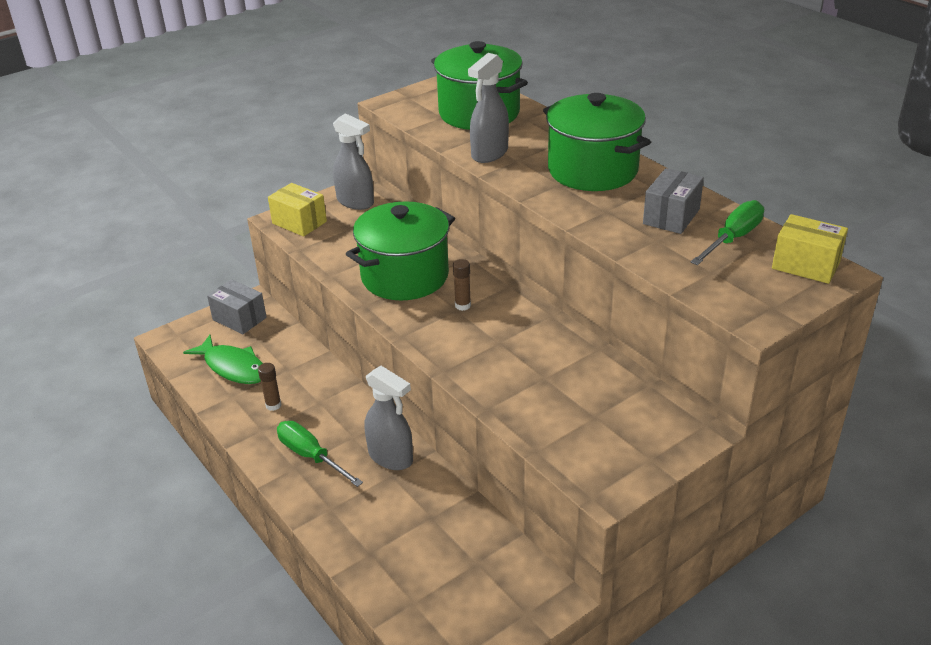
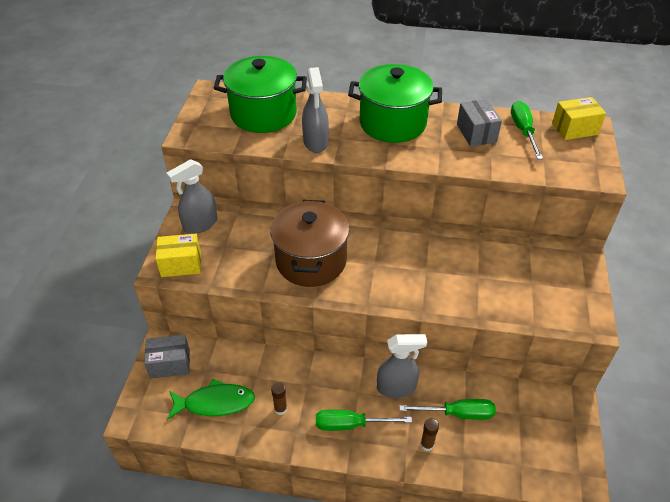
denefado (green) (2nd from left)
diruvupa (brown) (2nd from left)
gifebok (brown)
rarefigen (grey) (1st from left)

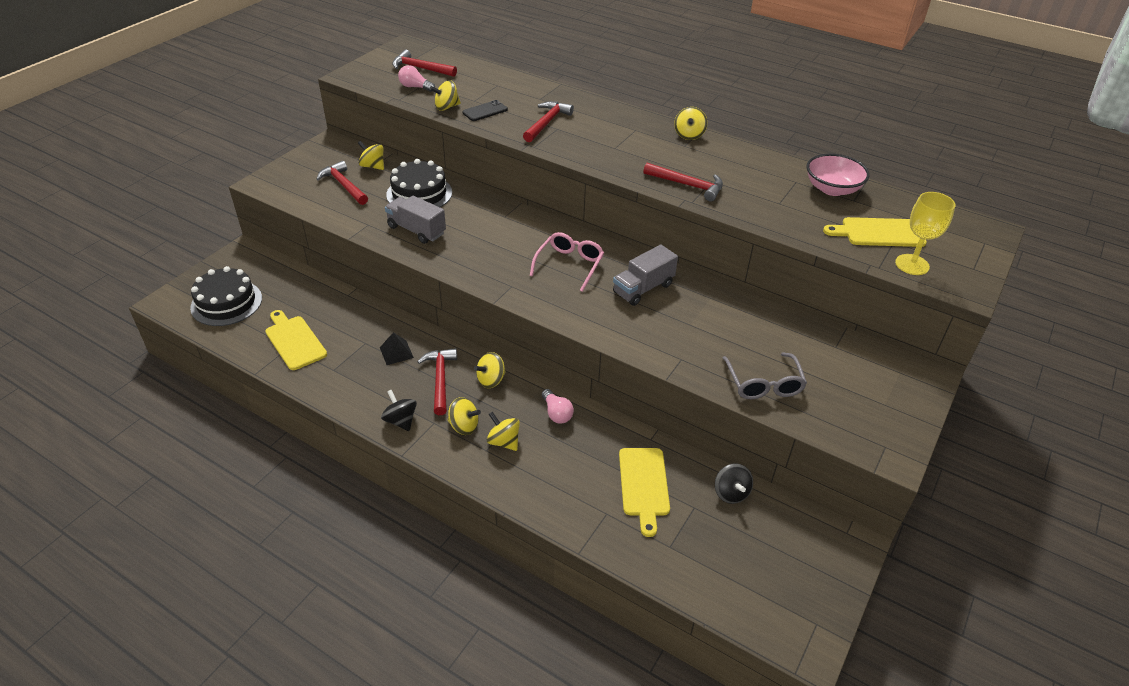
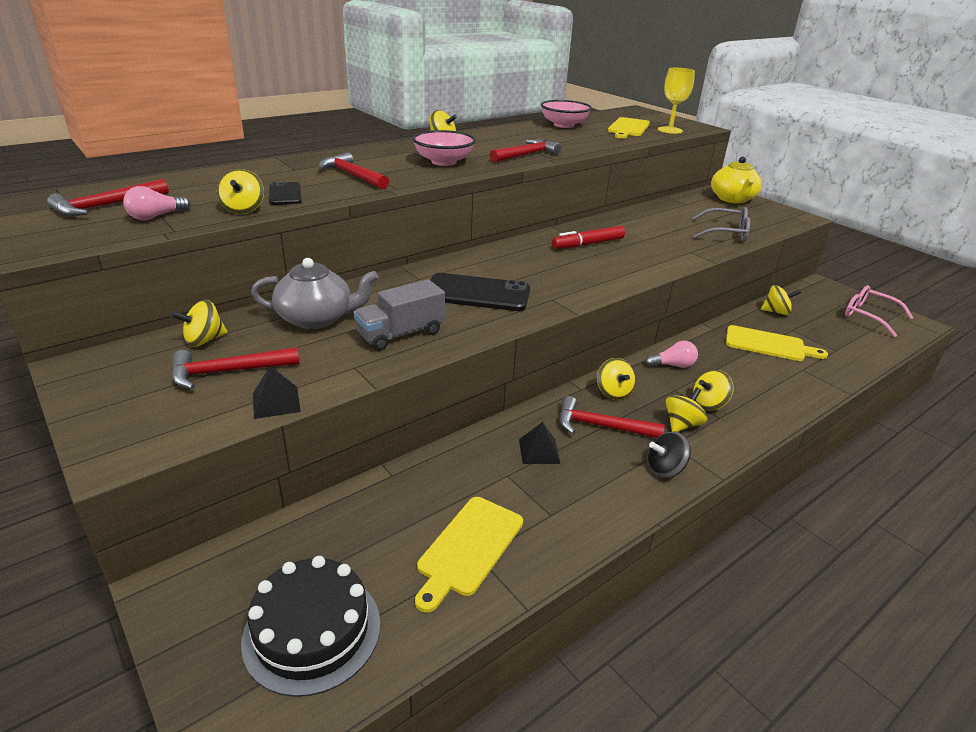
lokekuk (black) (1st from left)
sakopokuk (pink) (1st from left)
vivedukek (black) (2nd from left)
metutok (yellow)
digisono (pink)
metutok (grey)
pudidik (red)
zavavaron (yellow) (7th from left)
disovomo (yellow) (1st from left)

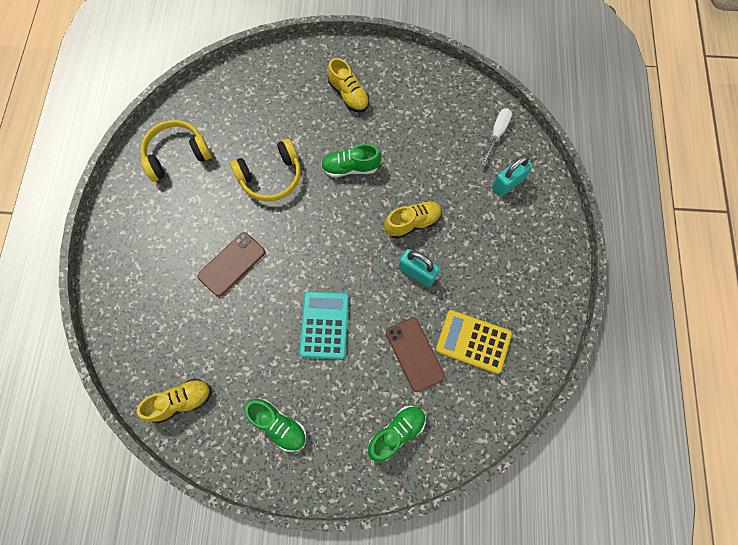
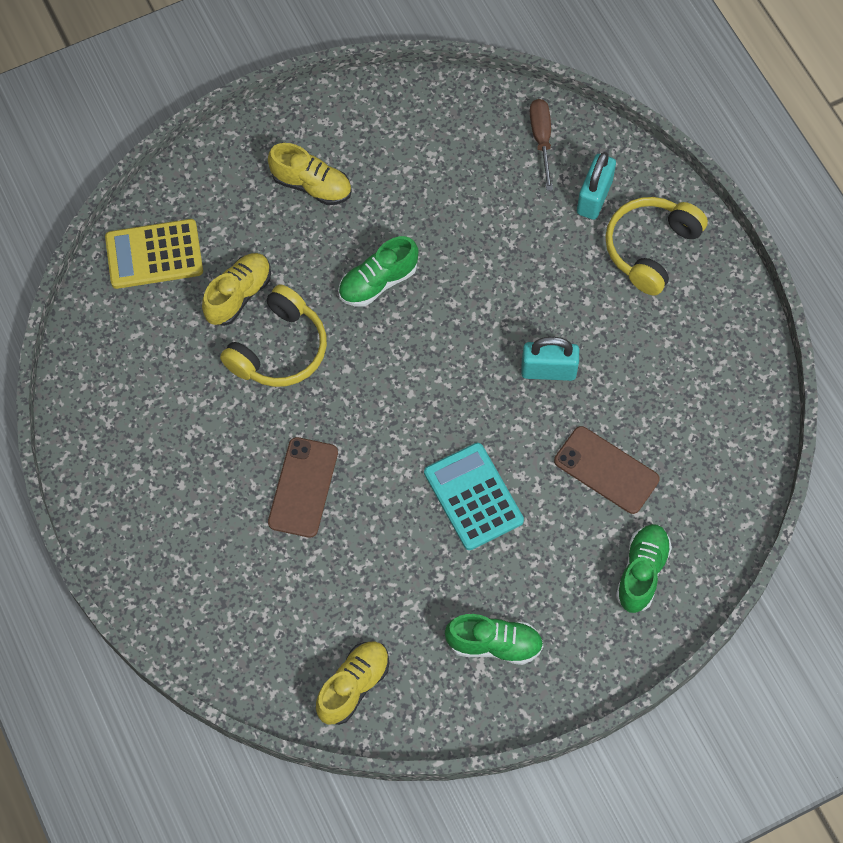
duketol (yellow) (2nd from left)
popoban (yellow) (1st from left)
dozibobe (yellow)
denefado (brown)

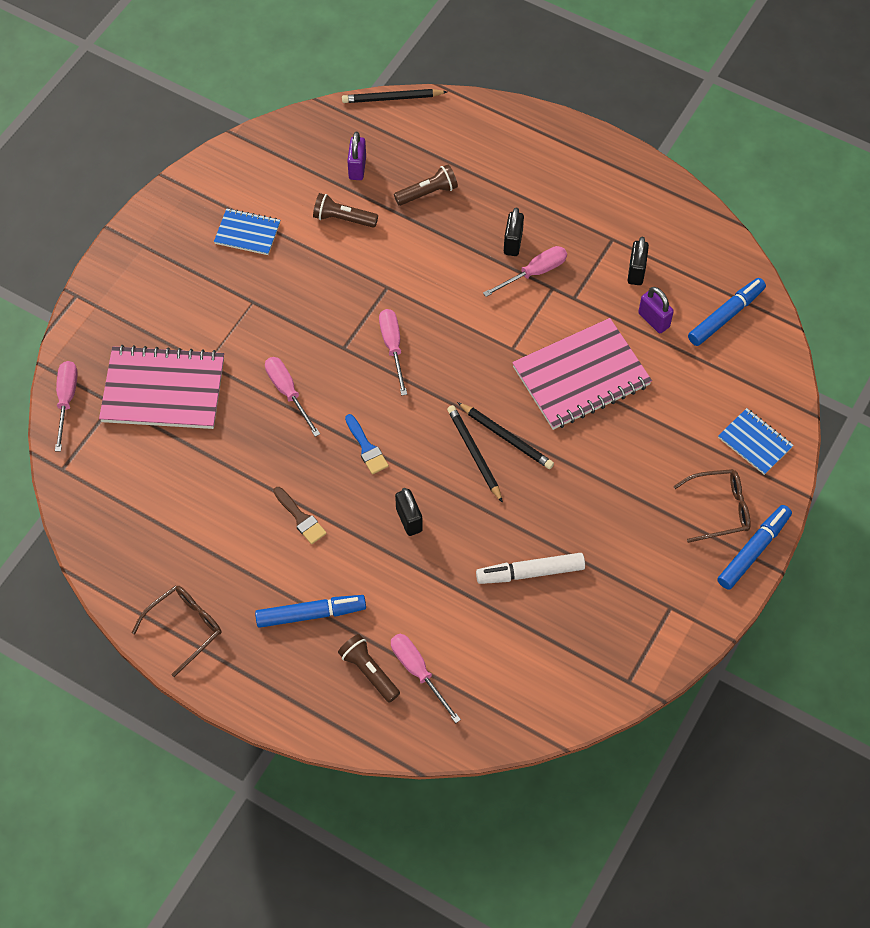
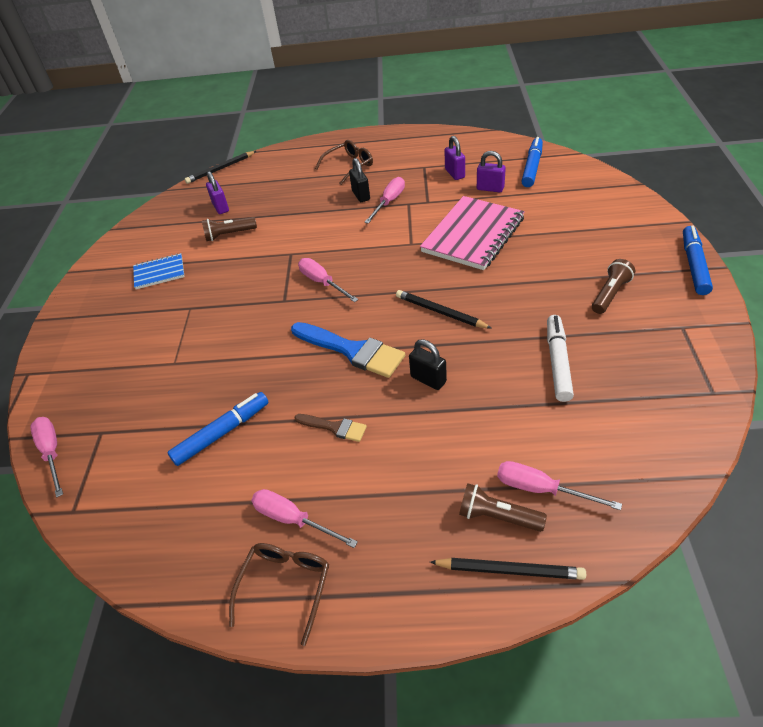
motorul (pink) (1st from left in the first image)
motorul (blue) (2nd from left in the first image)
pudidik (blue) (1st from left)
denefado (pink) (2nd from left)
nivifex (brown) (3rd from left)
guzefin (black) (3rd from left)
digisono (brown) (2nd from left)
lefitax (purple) (2nd from left)
pudidik (white)
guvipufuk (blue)

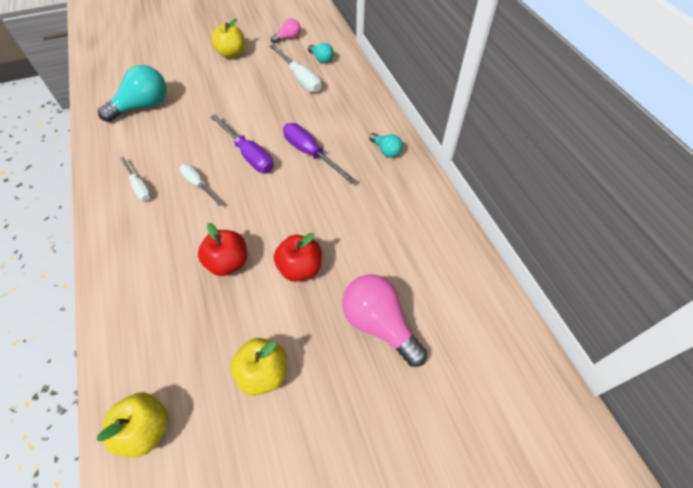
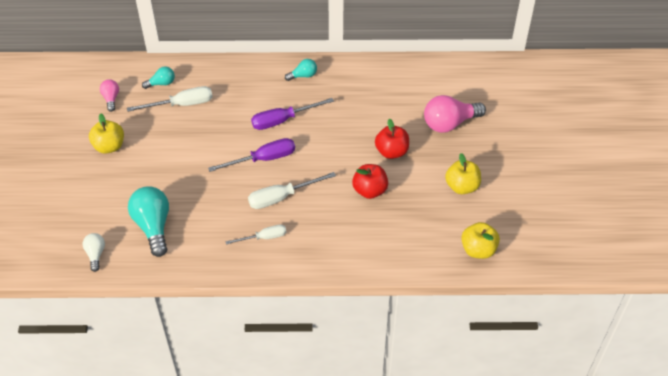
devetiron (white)
denefado (white) (3rd from left)

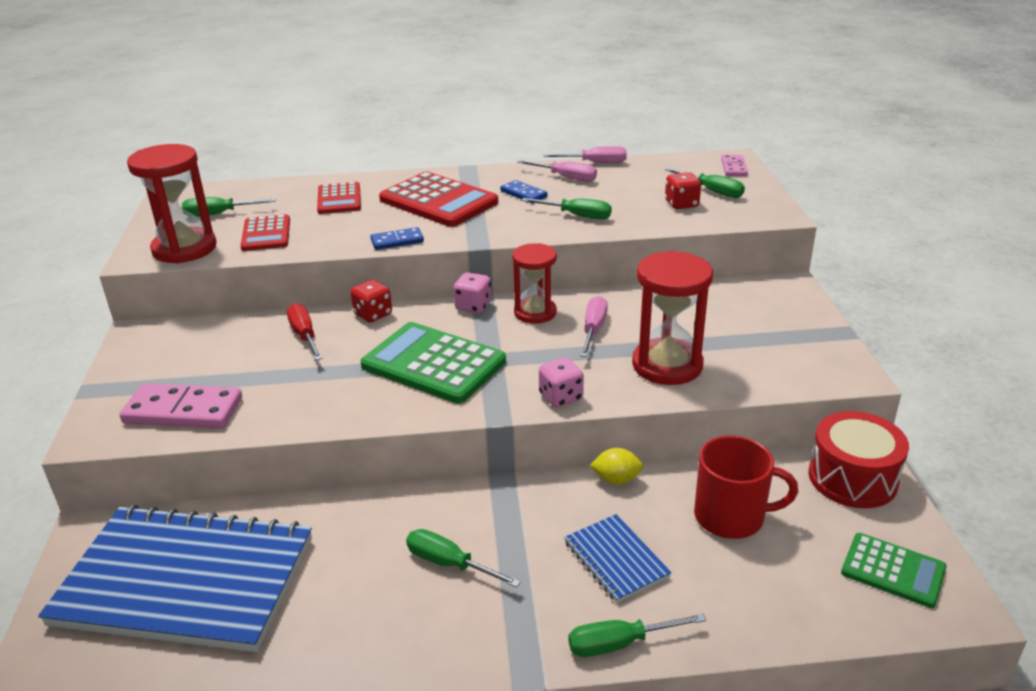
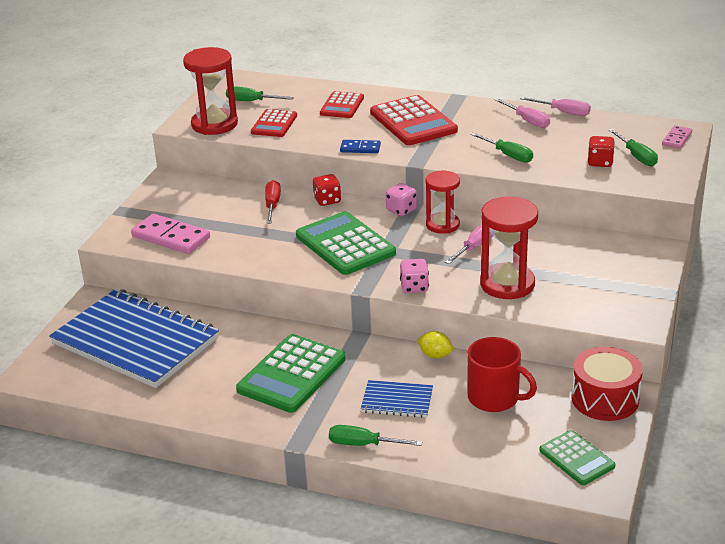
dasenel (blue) (2nd from left in the first image)
dozibobe (green) (1st from left)
motorul (blue) (2nd from left)

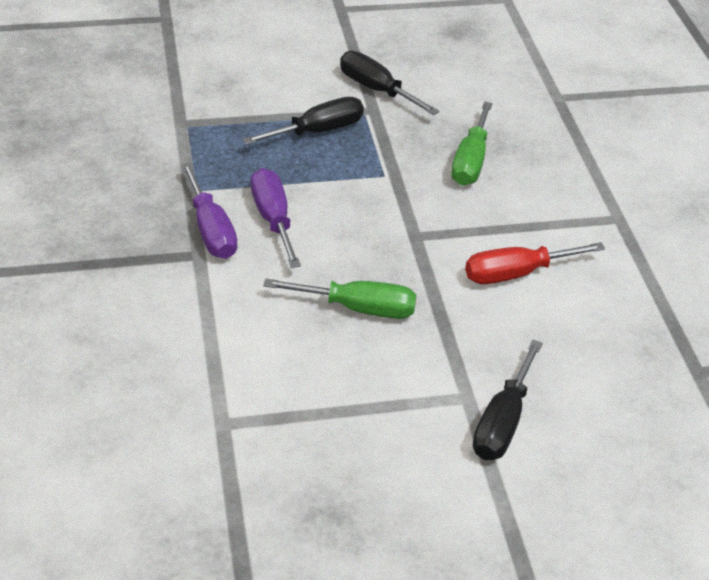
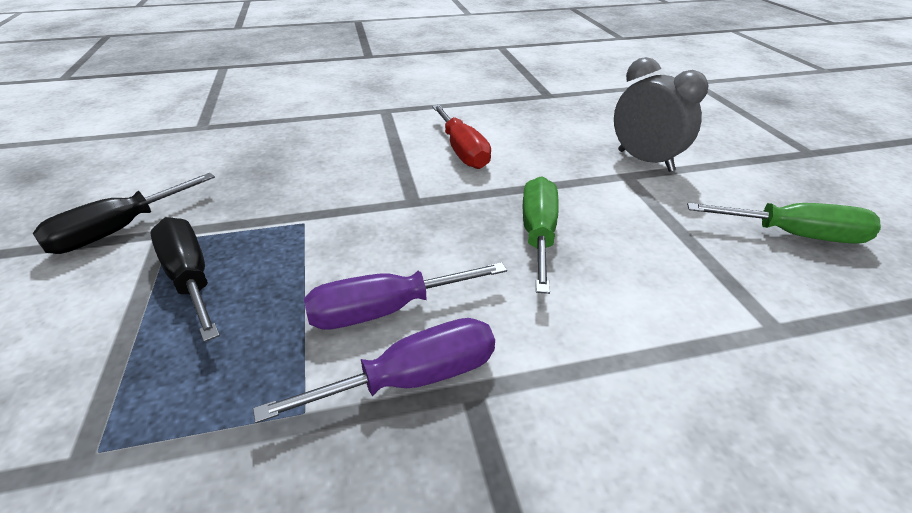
denefado (green) (2nd from left)
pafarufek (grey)

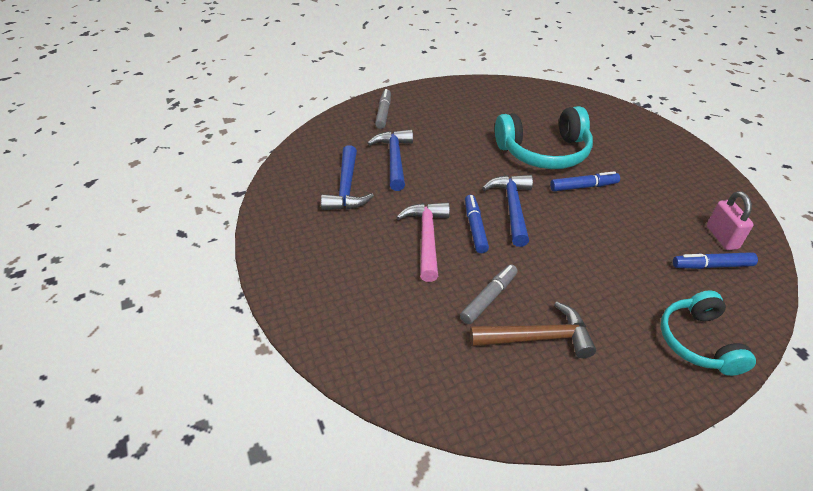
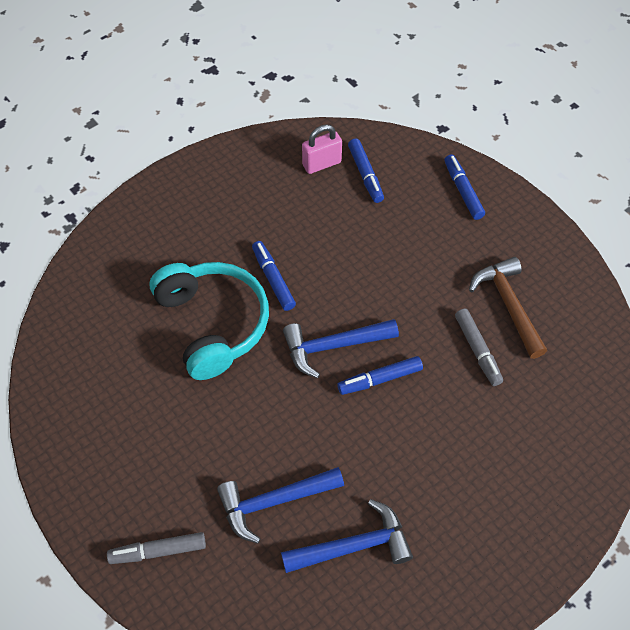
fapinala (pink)
pudidik (blue) (4th from left)
pudidik (grey) (2nd from left)

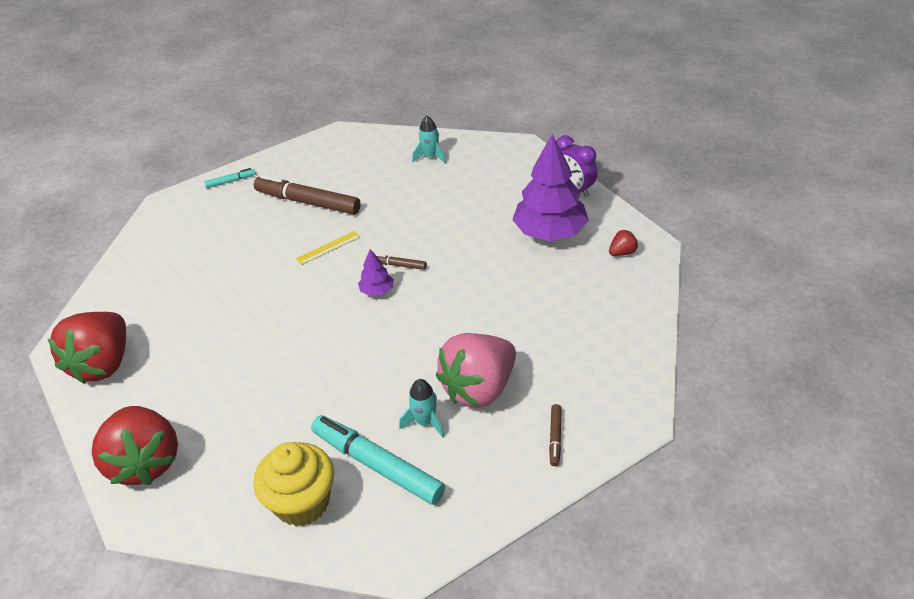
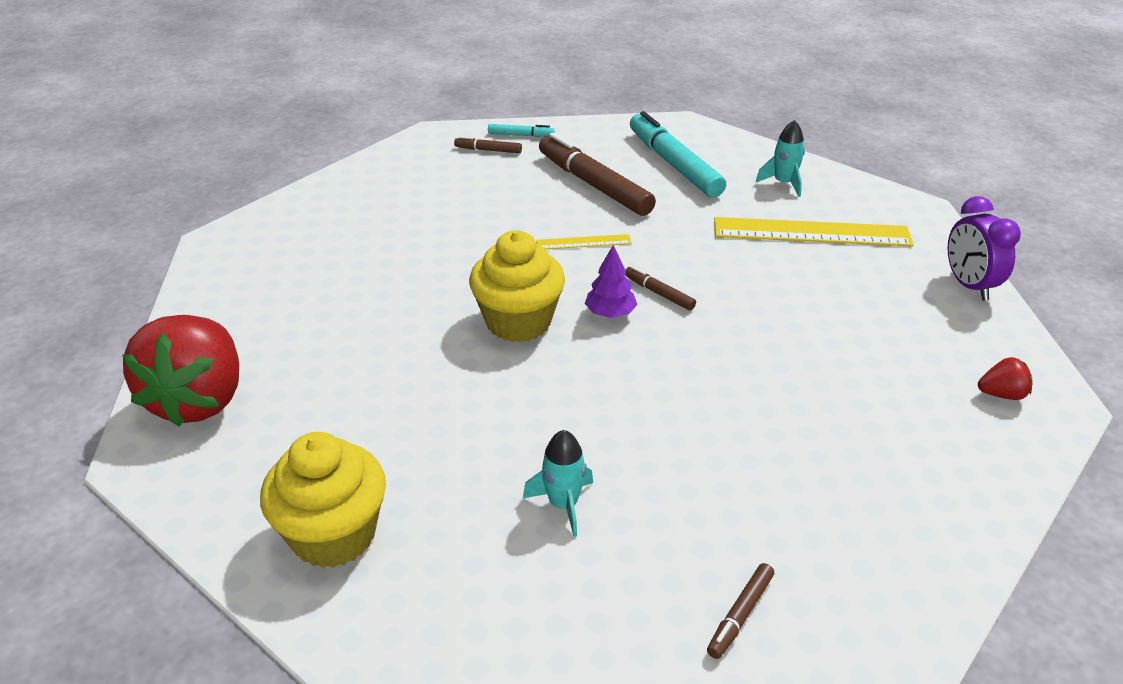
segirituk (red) (1st from left in the first image)
segirituk (pink)
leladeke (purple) (2nd from left in the first image)
pudidik (brown) (1st from left)
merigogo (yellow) (2nd from left)
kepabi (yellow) (2nd from left)
pudidik (turquoise) (2nd from left)

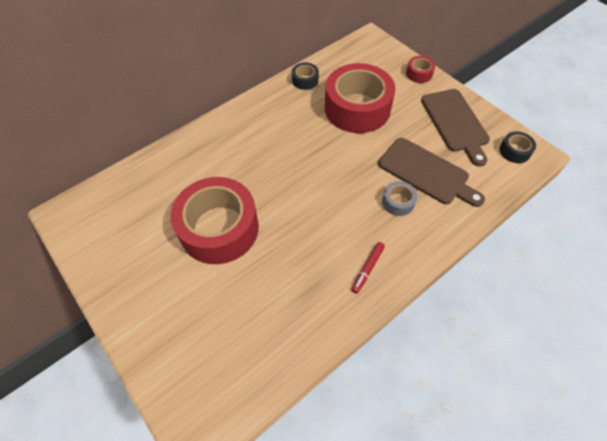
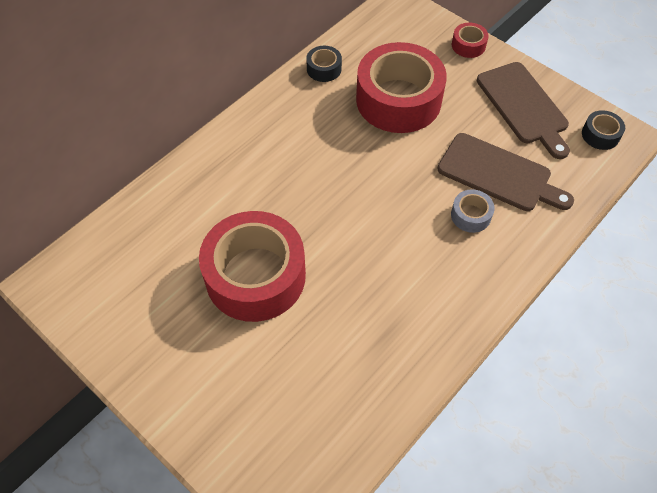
pudidik (red)

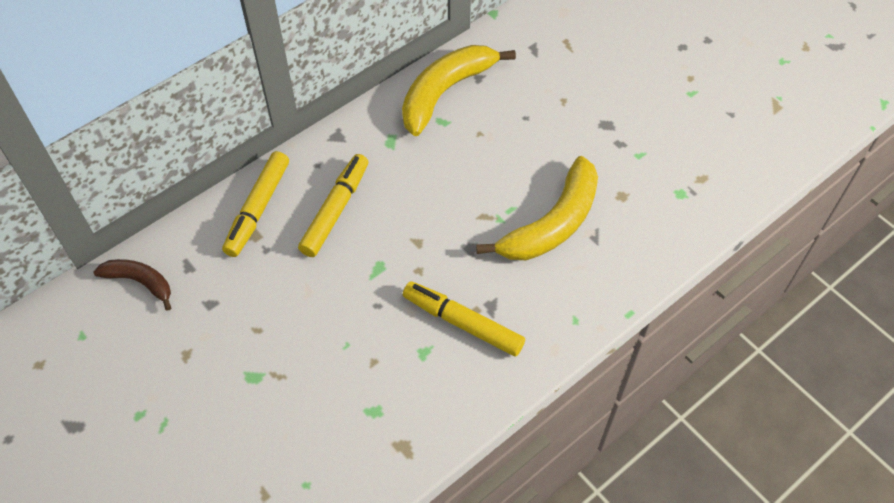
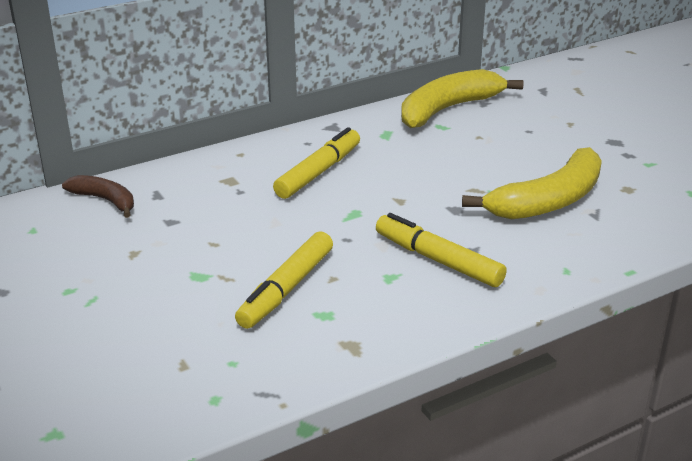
pudidik (yellow) (1st from left)

